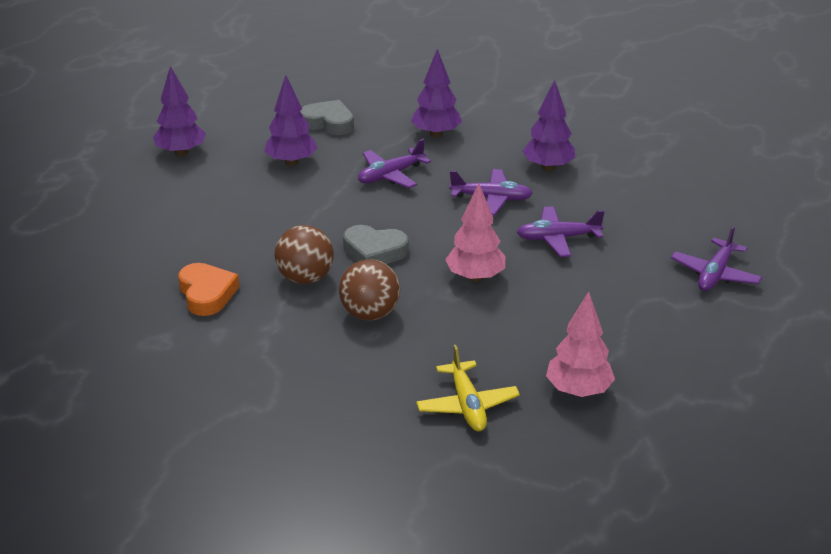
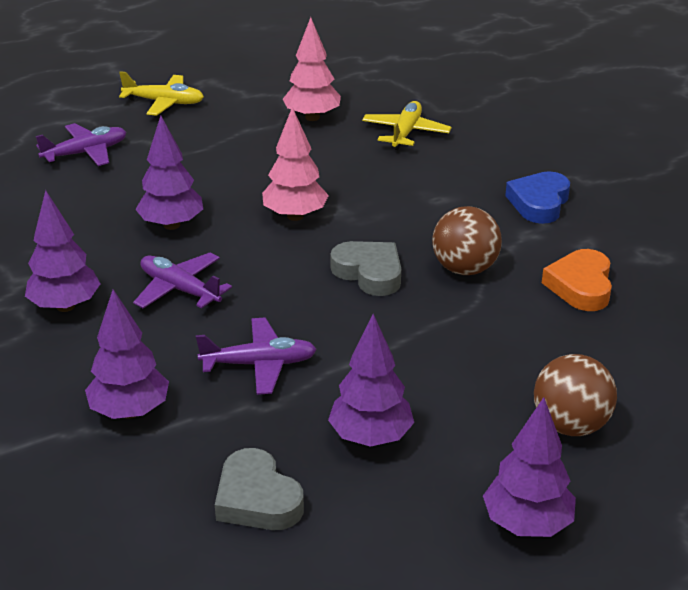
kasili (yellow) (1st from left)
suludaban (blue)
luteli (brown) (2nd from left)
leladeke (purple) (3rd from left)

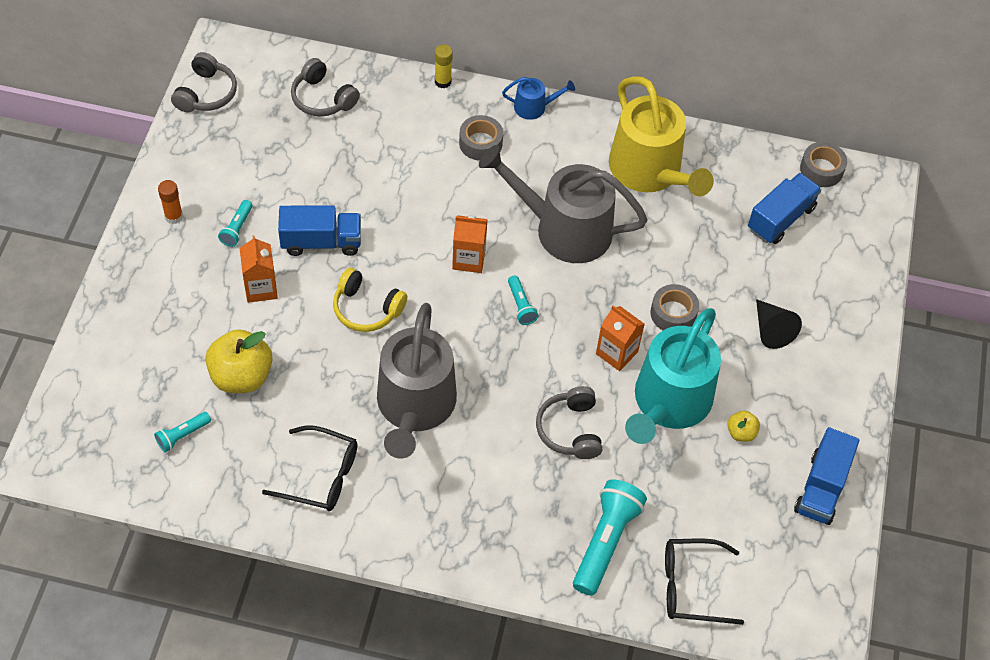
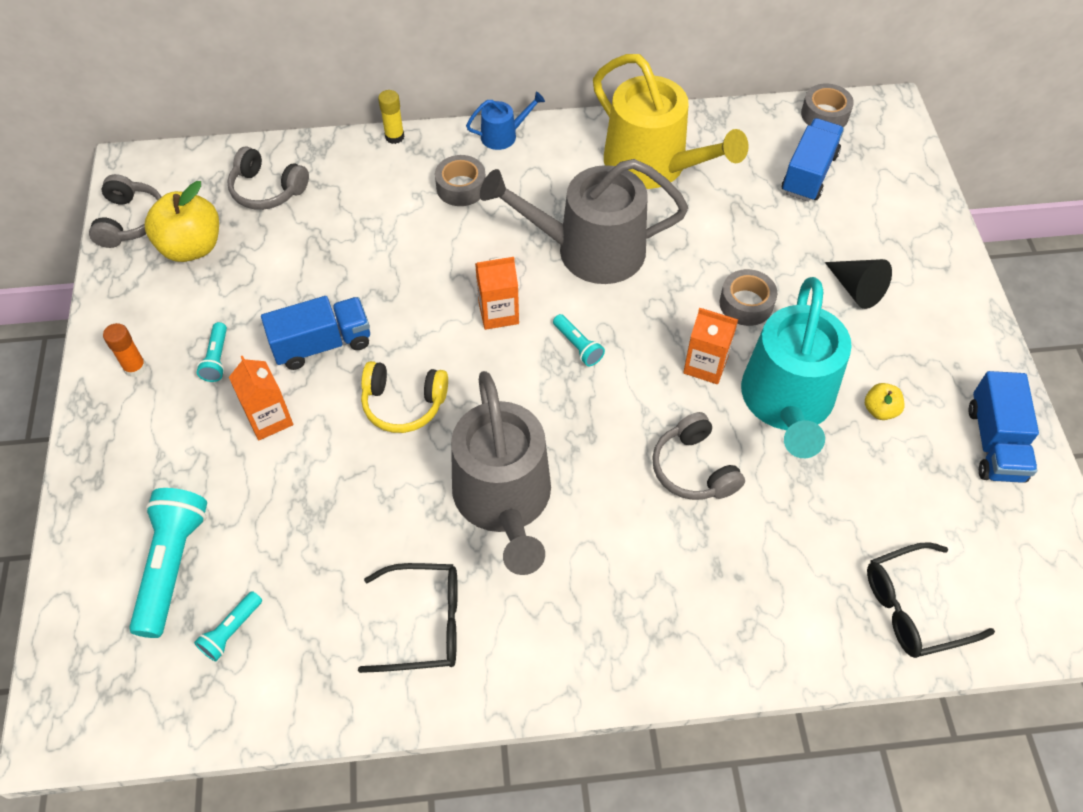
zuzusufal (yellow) (1st from left)
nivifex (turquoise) (1st from left)

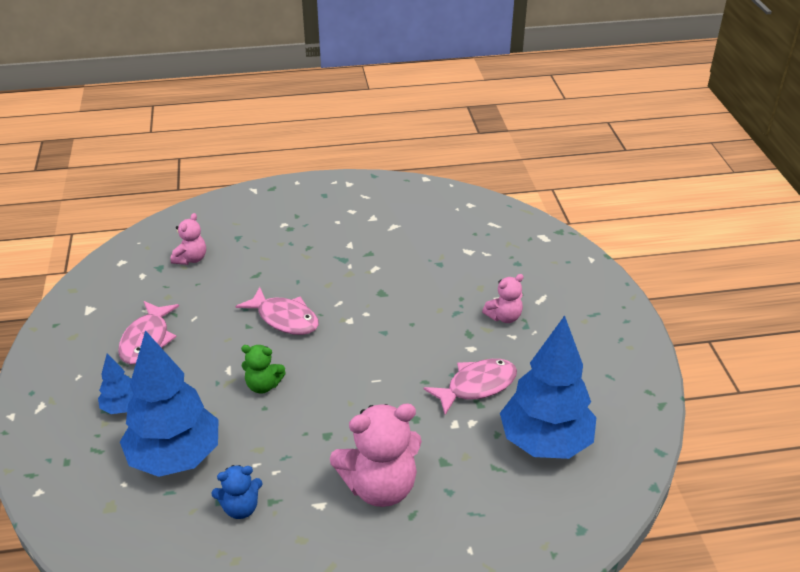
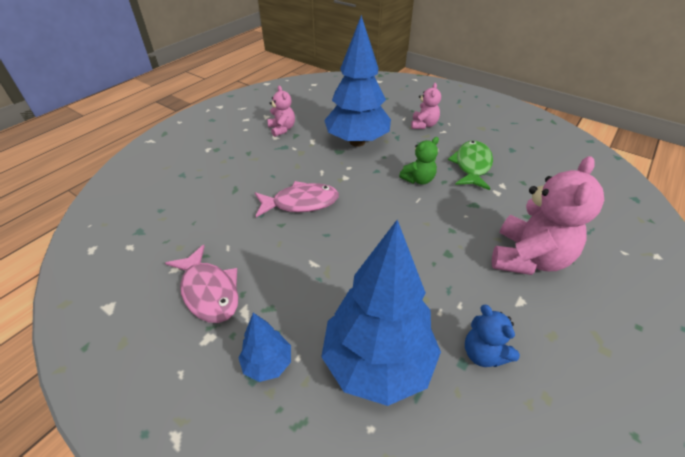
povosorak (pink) (1st from left)
povosorak (green)
leladeke (blue) (2nd from left)
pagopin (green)
povosorak (blue)

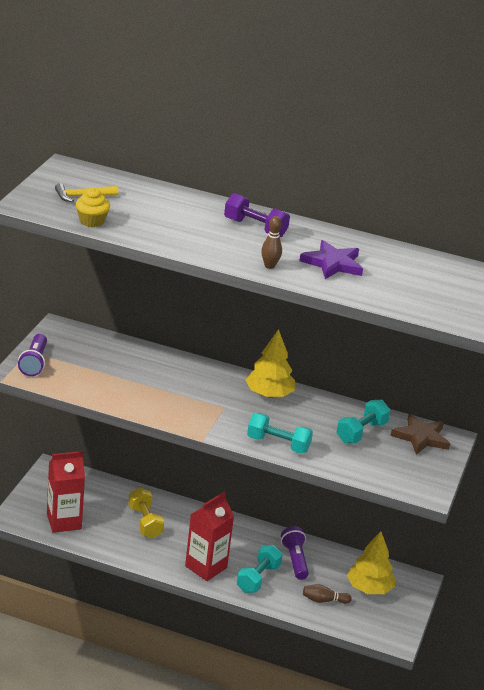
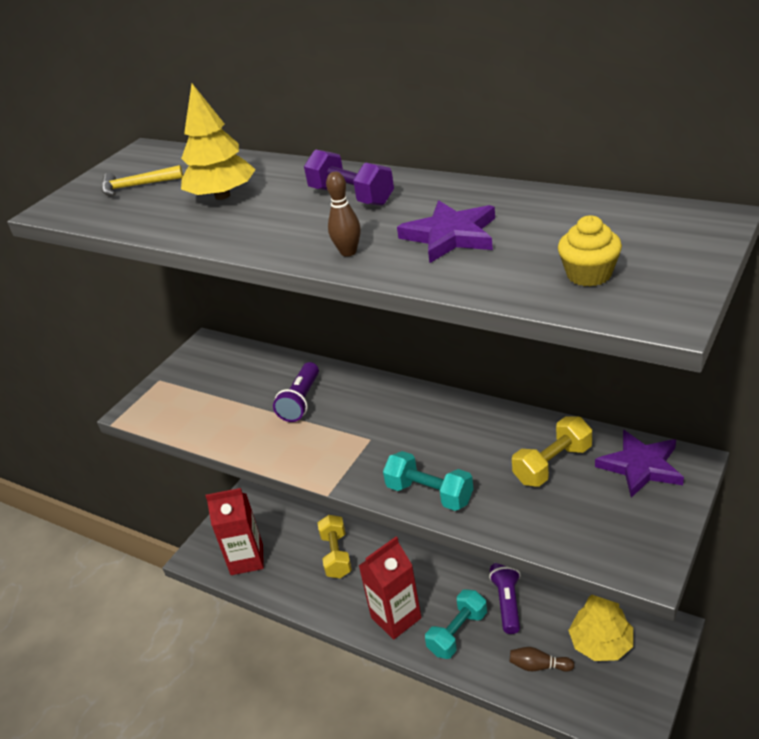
nivifex (purple) (1st from left)
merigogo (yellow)
leladeke (yellow) (1st from left)
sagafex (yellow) (2nd from left)
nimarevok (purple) (2nd from left)

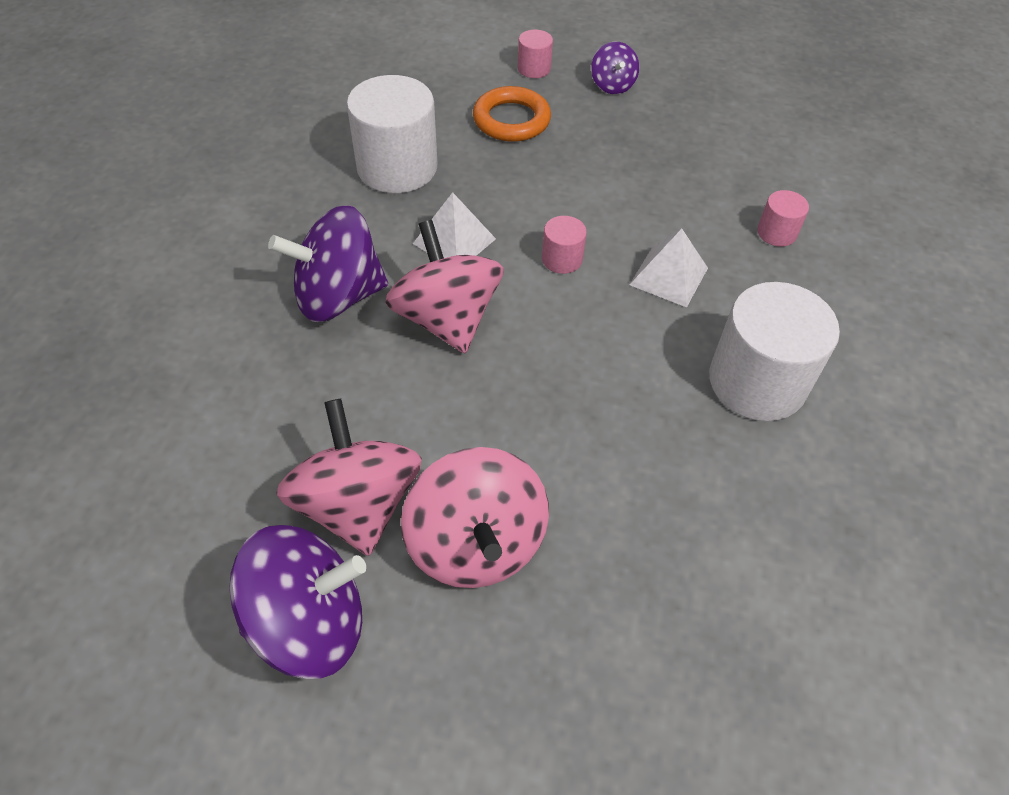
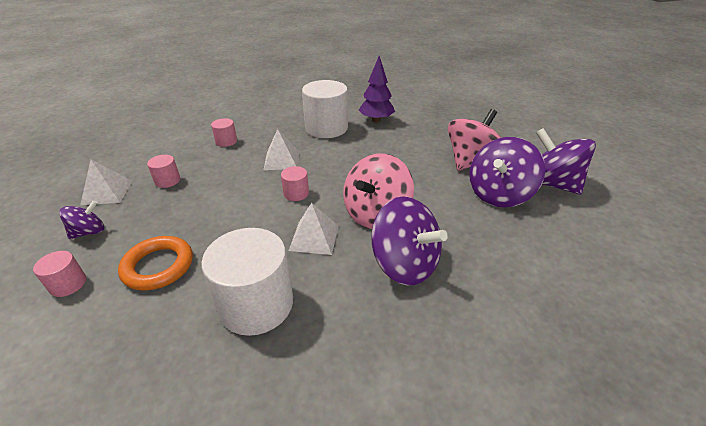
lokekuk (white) (1st from left)
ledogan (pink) (2nd from left)
leladeke (purple)
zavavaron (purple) (3rd from left)

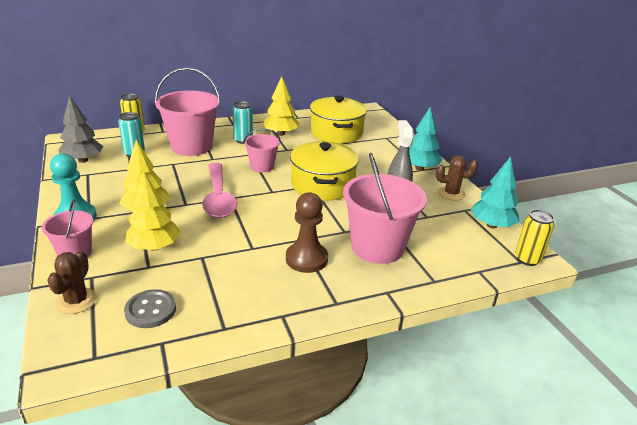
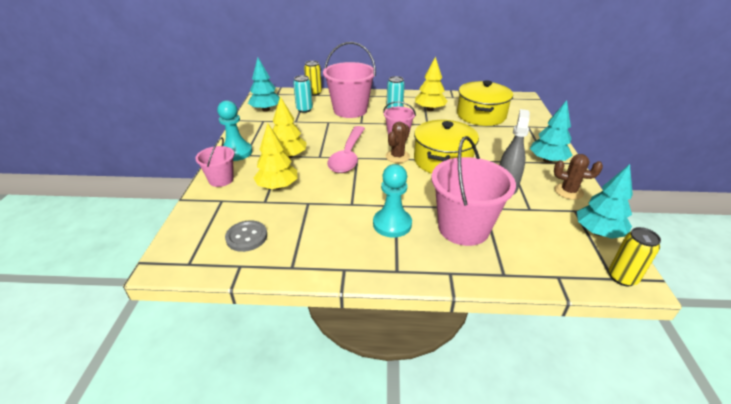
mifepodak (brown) (1st from left)
leladeke (turquoise) (1st from left)
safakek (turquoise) (2nd from left)

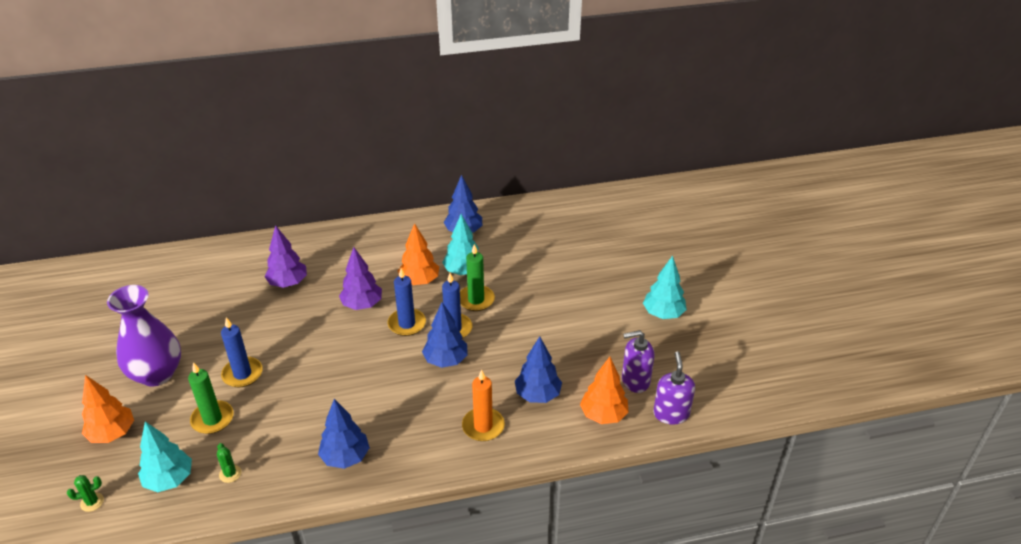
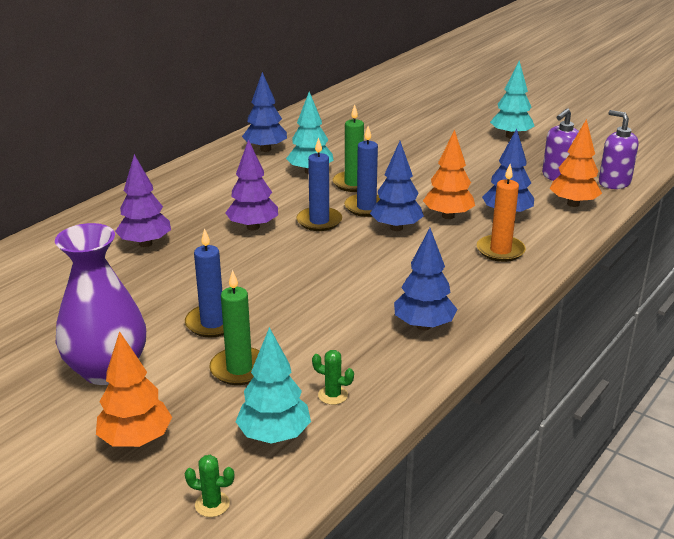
leladeke (orange) (2nd from left)
mifepodak (green) (1st from left)

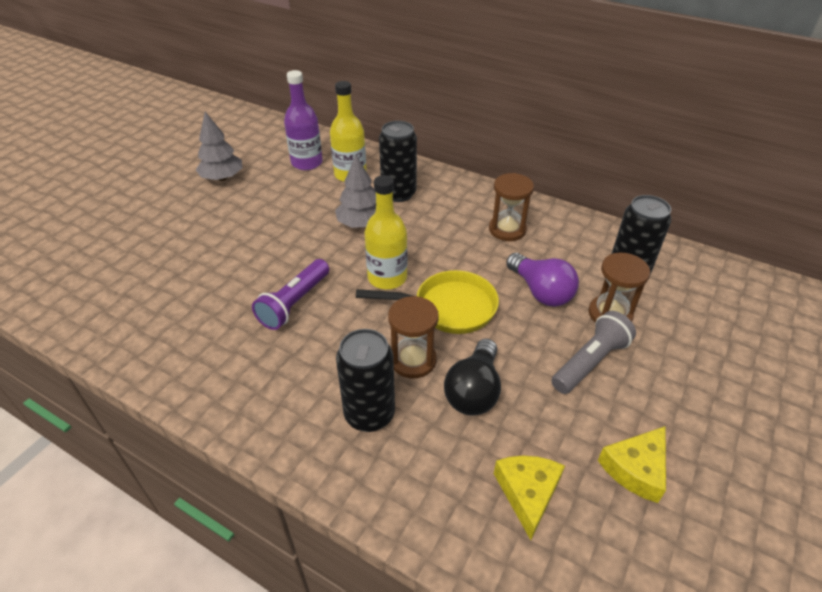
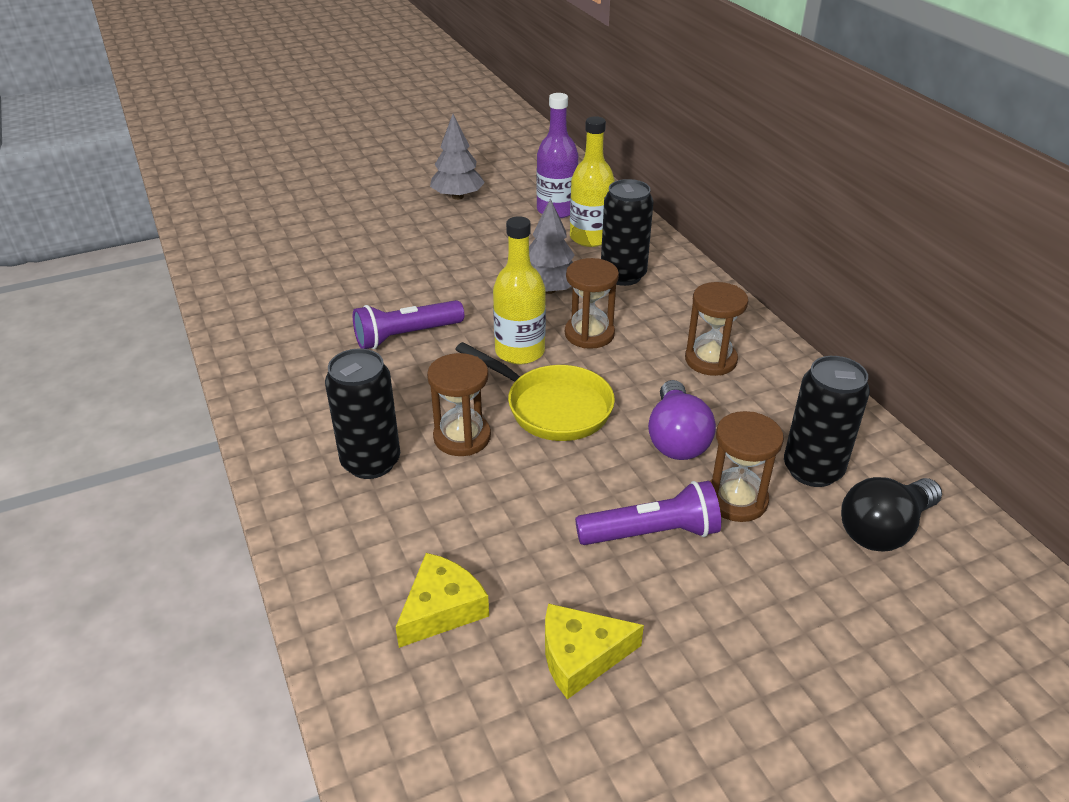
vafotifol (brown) (2nd from left)
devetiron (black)
nivifex (purple) (2nd from left)

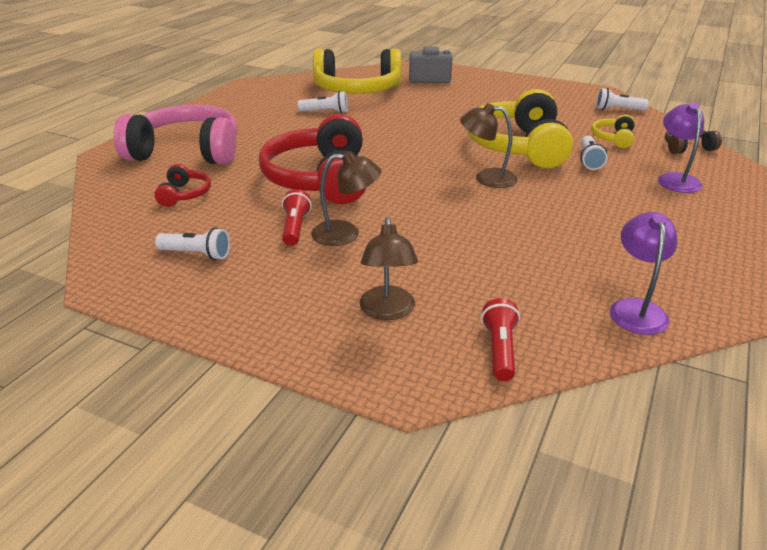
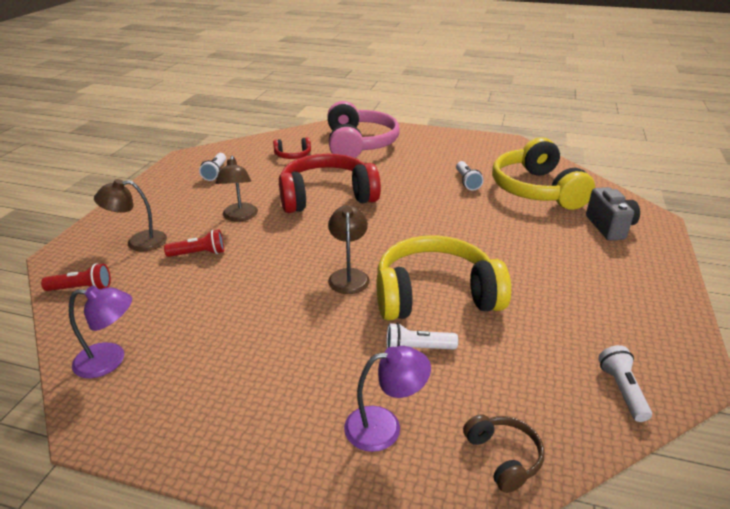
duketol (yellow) (3rd from left in the first image)
nivifex (red) (2nd from left)

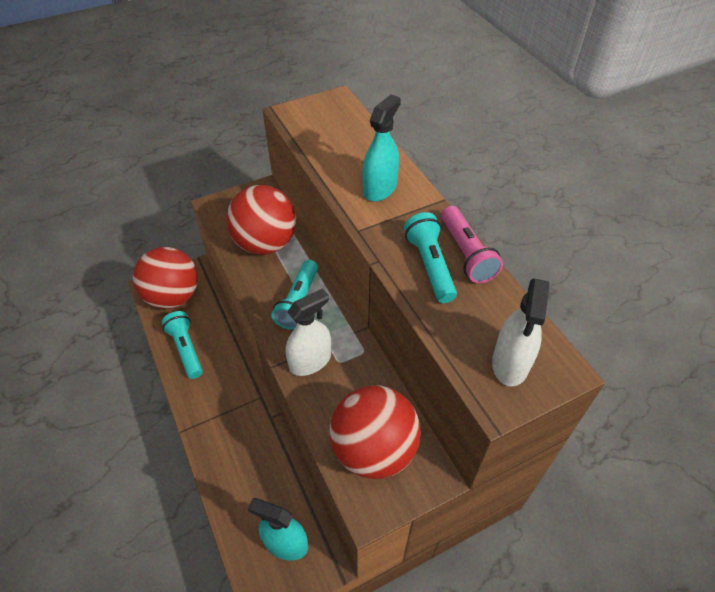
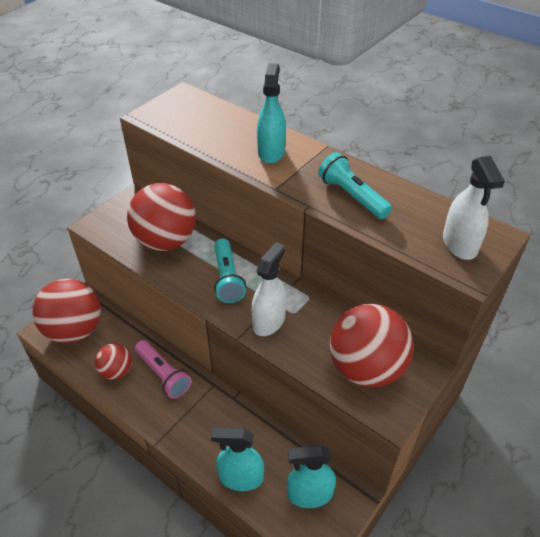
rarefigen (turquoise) (1st from left)
nivifex (pink)
luteli (red) (2nd from left)

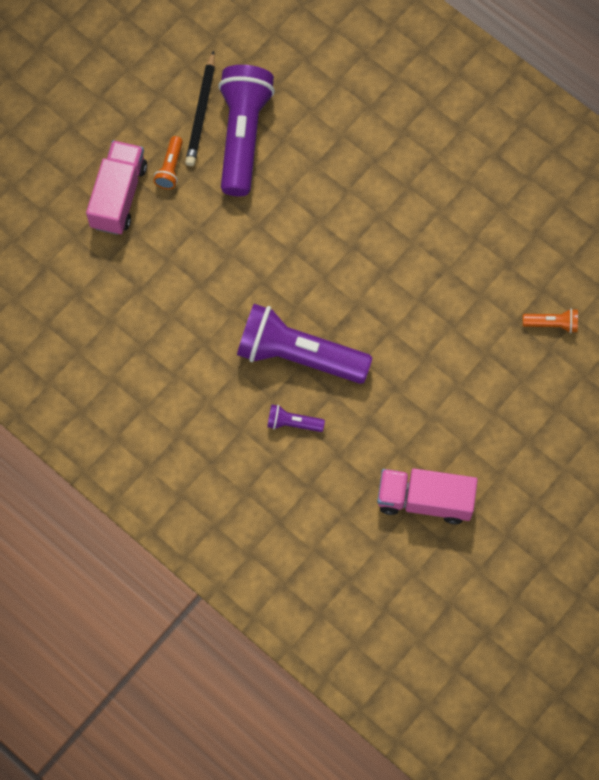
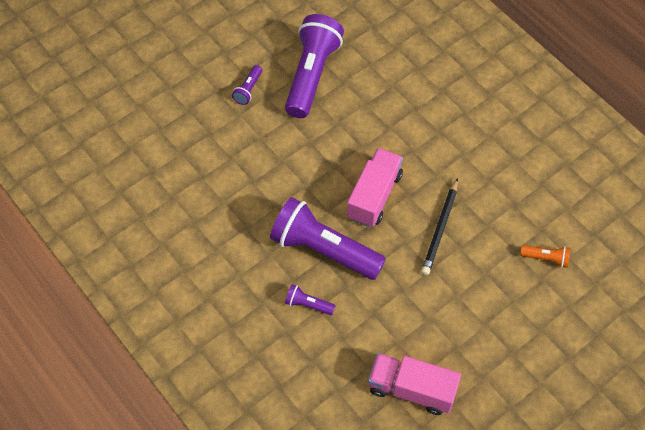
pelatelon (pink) (1st from left)
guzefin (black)
nivifex (purple) (1st from left)

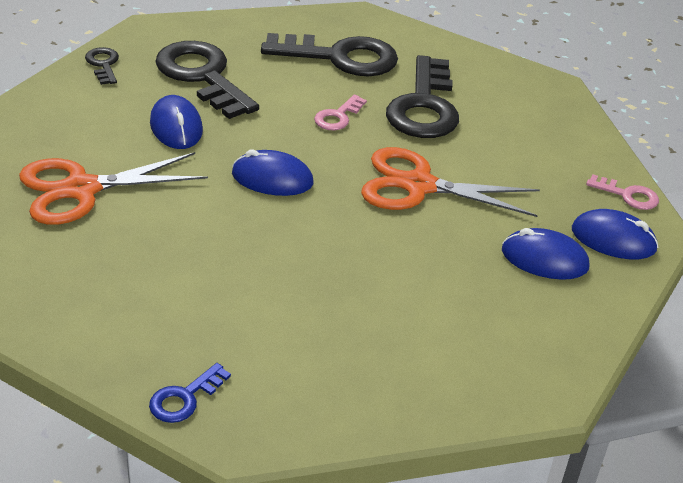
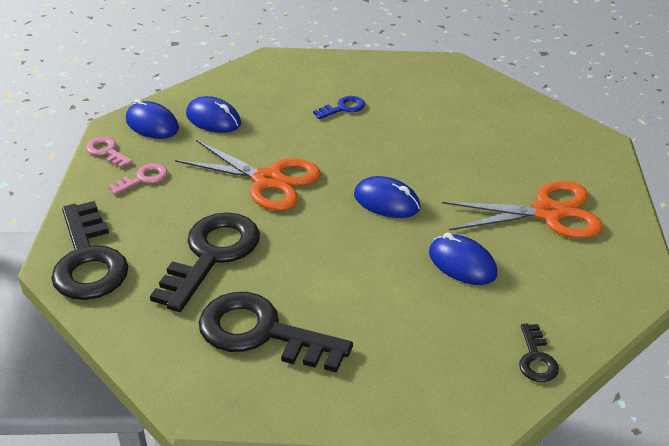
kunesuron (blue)
kunesuron (black) (1st from left)
kunesuron (pink) (2nd from left)
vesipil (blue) (4th from left)

